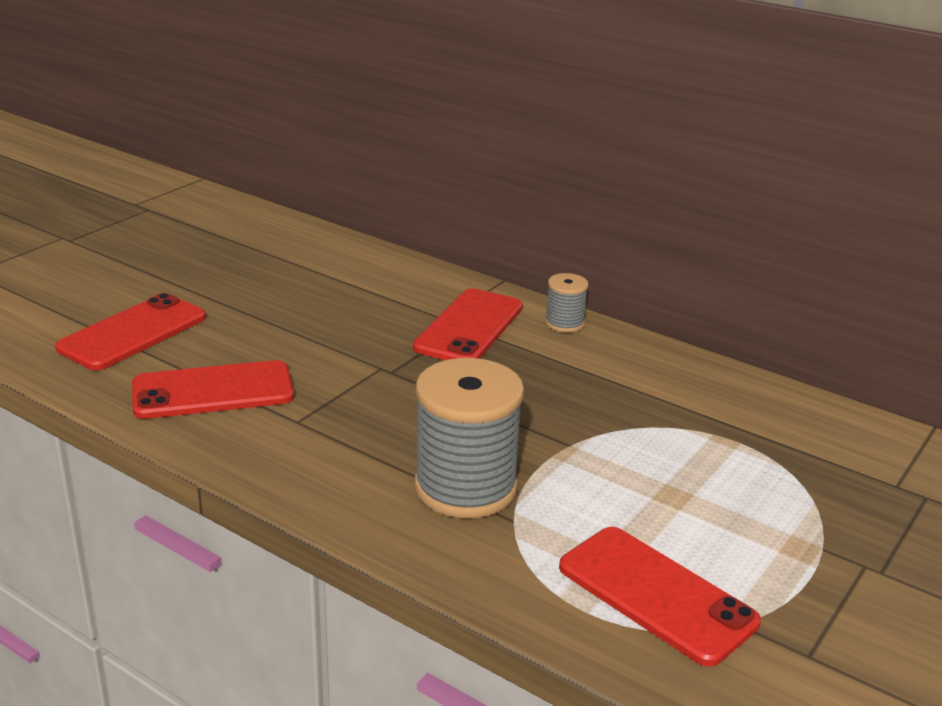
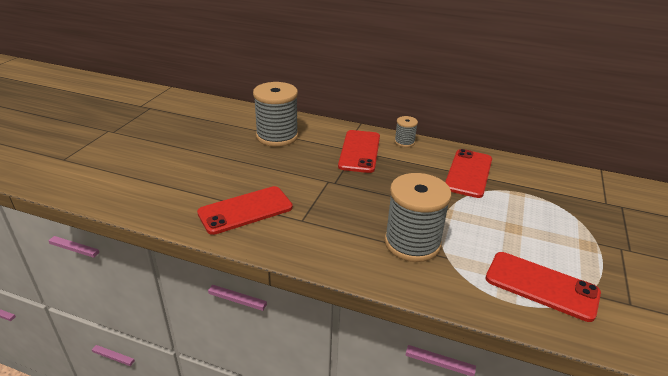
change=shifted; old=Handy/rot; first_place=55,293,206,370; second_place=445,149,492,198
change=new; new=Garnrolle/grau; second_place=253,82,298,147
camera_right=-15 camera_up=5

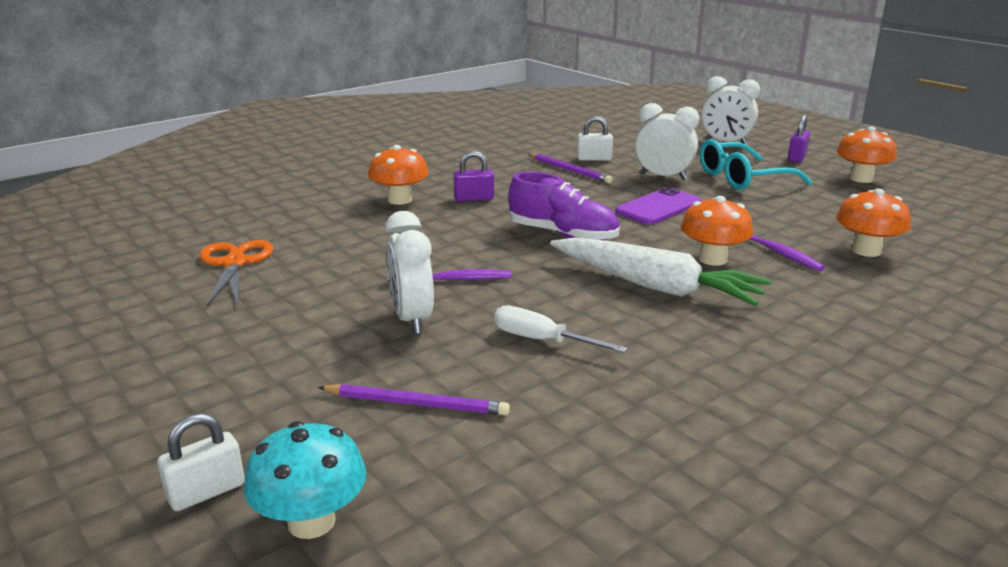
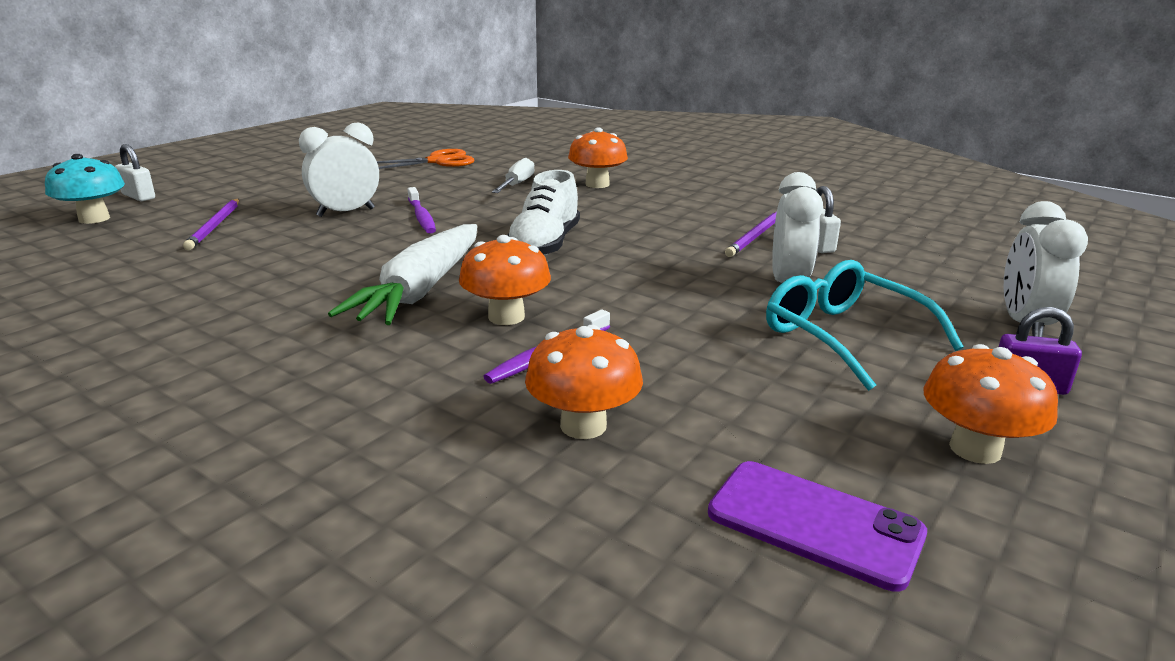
change=gone; old=Vorhängeschloss/lila; first_place=454,151,494,201
change=shifted; old=Schraubenzieher/weiß; first_place=494,305,628,353; second_place=492,158,534,193
change=repainted; old=Schuh/lila; new=Schuh/weiß; first_place=508,172,620,240; second_place=507,170,580,256
change=shifted; old=Handy/lila; first_place=615,187,701,225; second_place=708,461,927,592
camera_right=75 camera_up=0

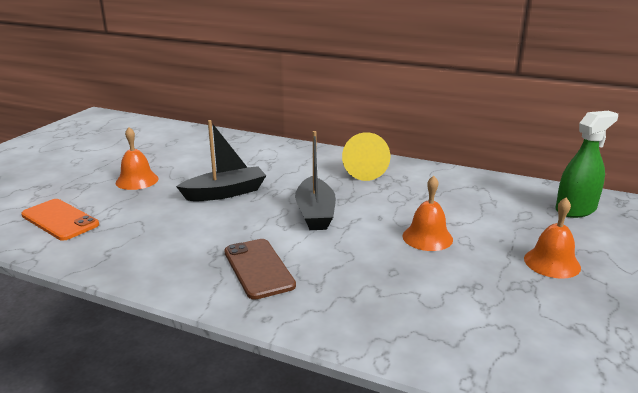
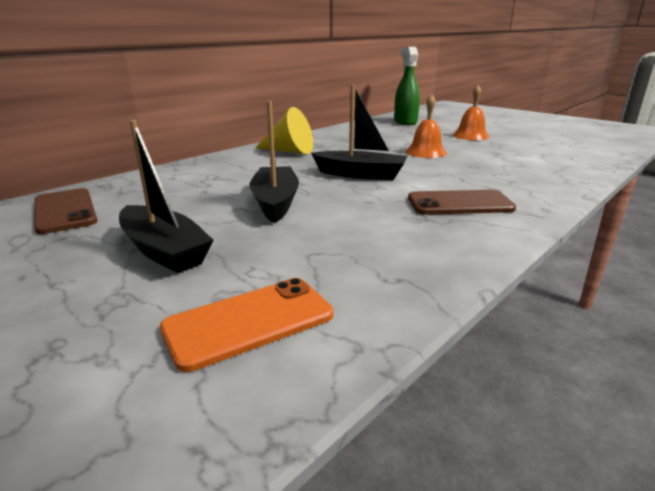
change=swapped; old=Glocke/orange; new=Boot/schwarz; first_place=116,127,159,190; second_place=119,120,214,273
change=new; new=Handy/braun; second_place=34,188,98,234
camera_right=-70 camera_up=0

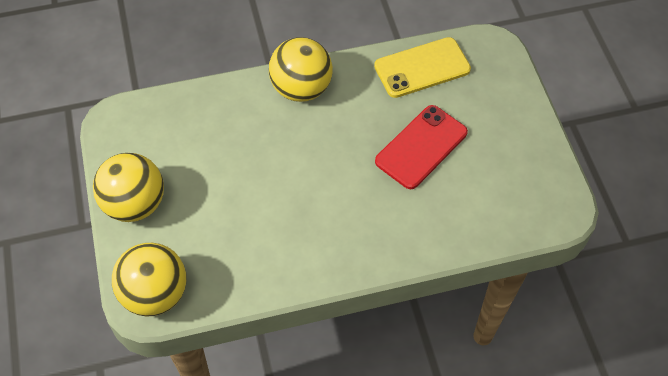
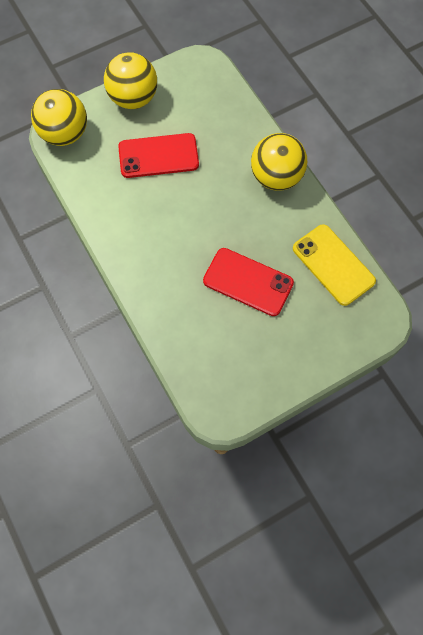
change=new; new=Handy/rot; second_place=118,133,199,178
camera_right=75 camera_up=10

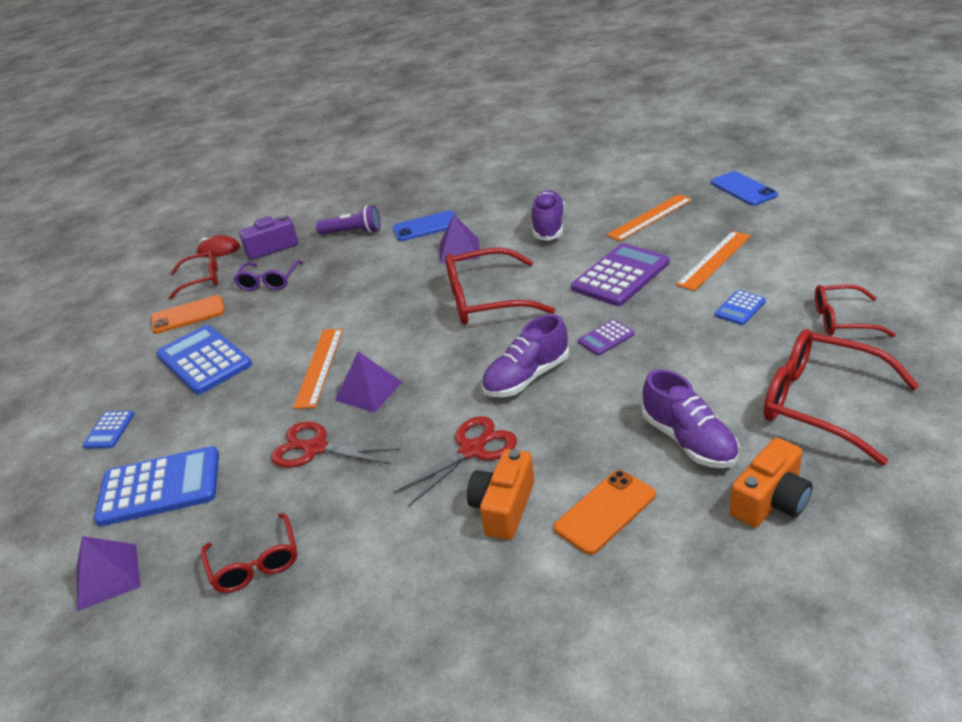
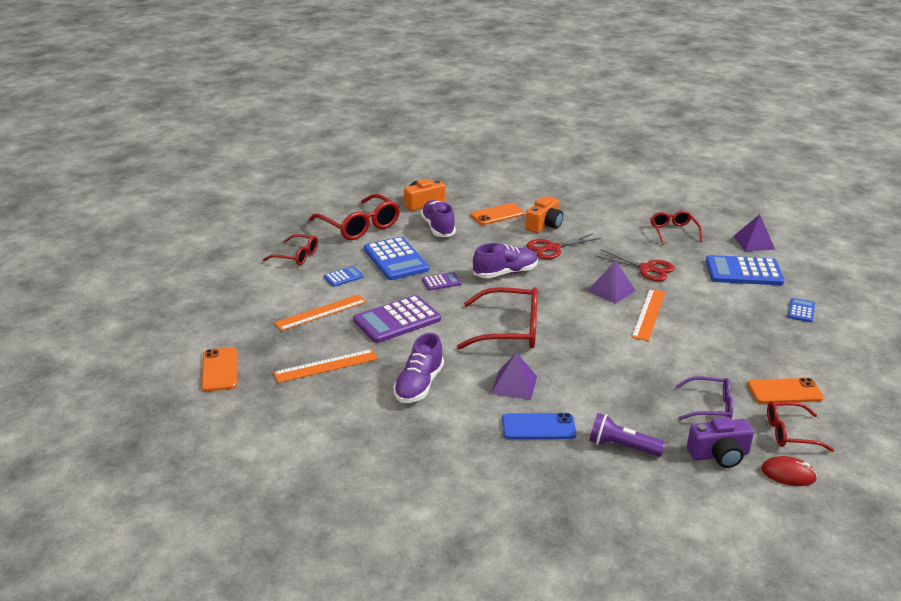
change=shifted; old=Taschenrechner/blau; first_place=156,325,252,395; second_place=364,237,429,280
change=rotated; old=Brille/lila; first_place=234,260,303,291; second_place=676,376,733,420; degrees=75
change=repainted; old=Handy/blau; new=Handy/orange; first_place=711,171,778,206; second_place=202,347,237,392
camera_right=-170 camera_up=-5

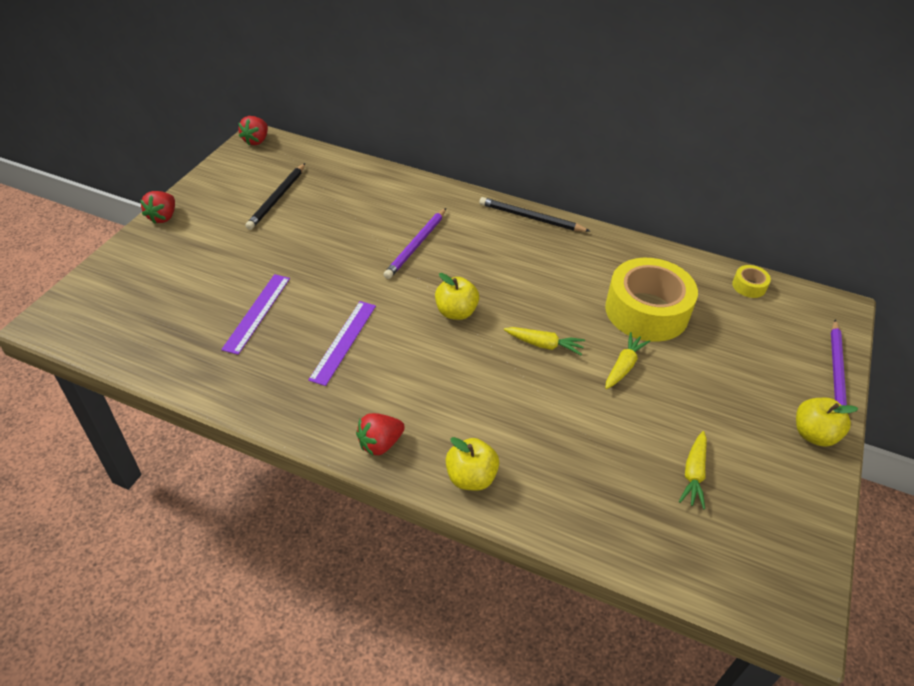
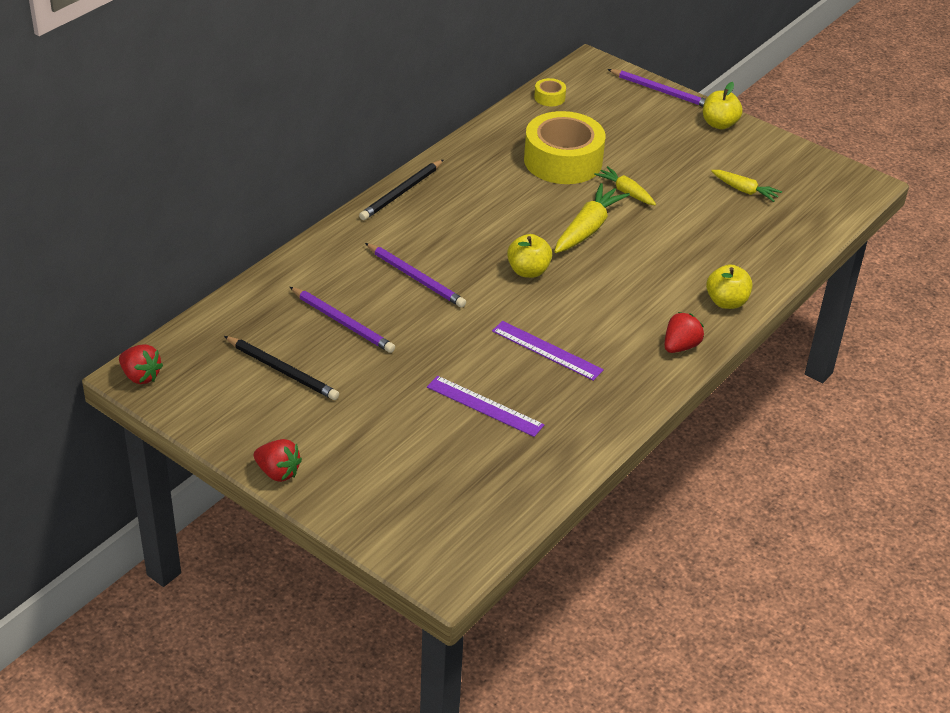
change=rotated; old=Erdbeere/rot; first_place=356,413,405,455; second_place=665,312,704,353; degrees=-120
change=scaled; old=Karotte/gelb; first_place=504,327,585,355; second_place=554,183,630,253; factor=1.62
change=new; new=Bleistift/lila; second_place=290,287,395,353
camera_right=-75 camera_up=-5

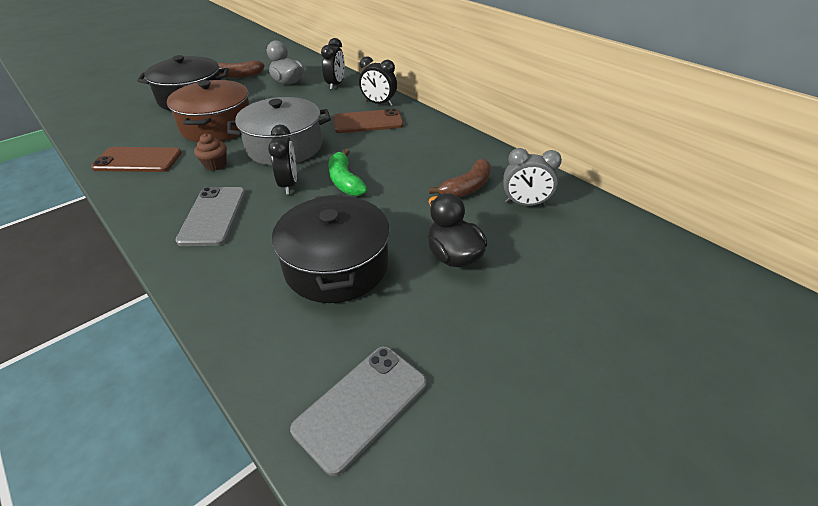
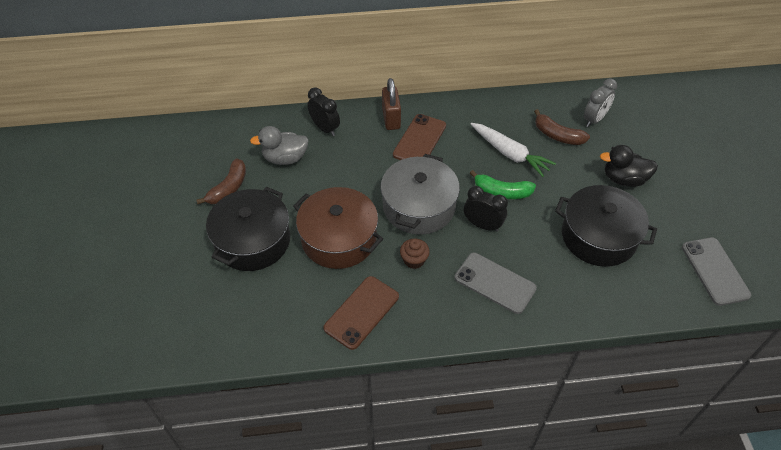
change=swapped; old=Wecker/schwarz; new=Vorhängeschloss/braun; first_place=359,56,397,106; second_place=382,78,401,130
change=rotated; old=Banane/braun; first_place=429,159,491,197; second_place=534,109,590,145; degrees=135
change=new; new=Karotte/weiß; second_place=471,123,556,177
camera_right=-55 camera_up=10

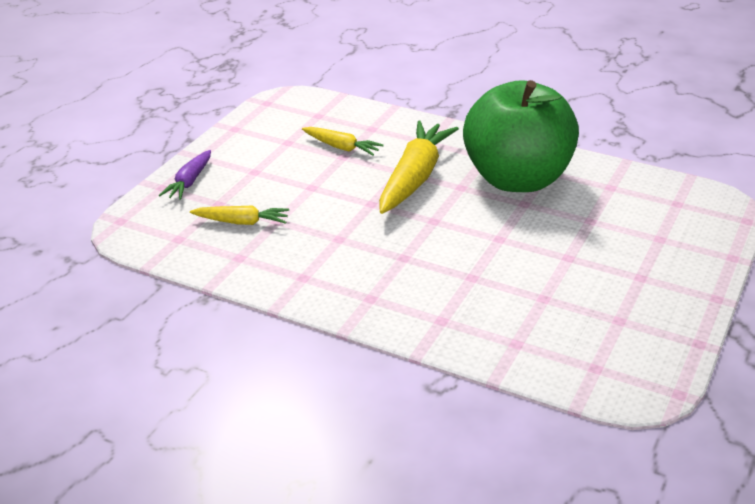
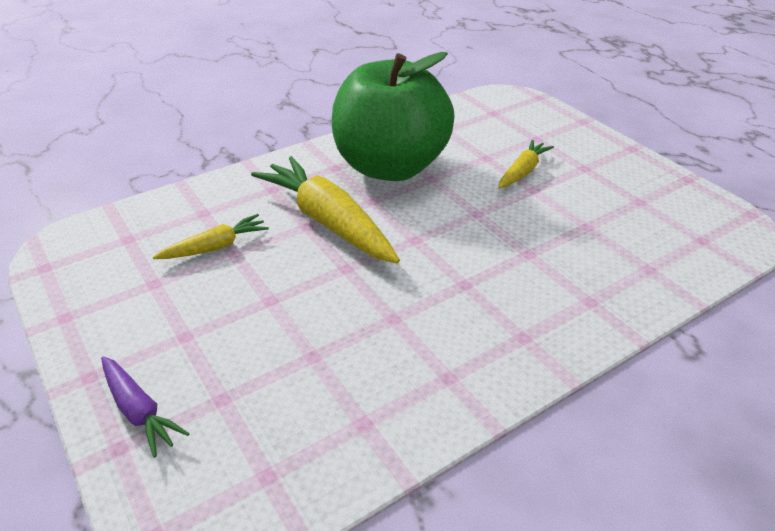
change=shifted; old=Karotte/gelb; first_place=190,205,289,225; second_place=498,140,554,188
camera_right=-60 camera_up=5

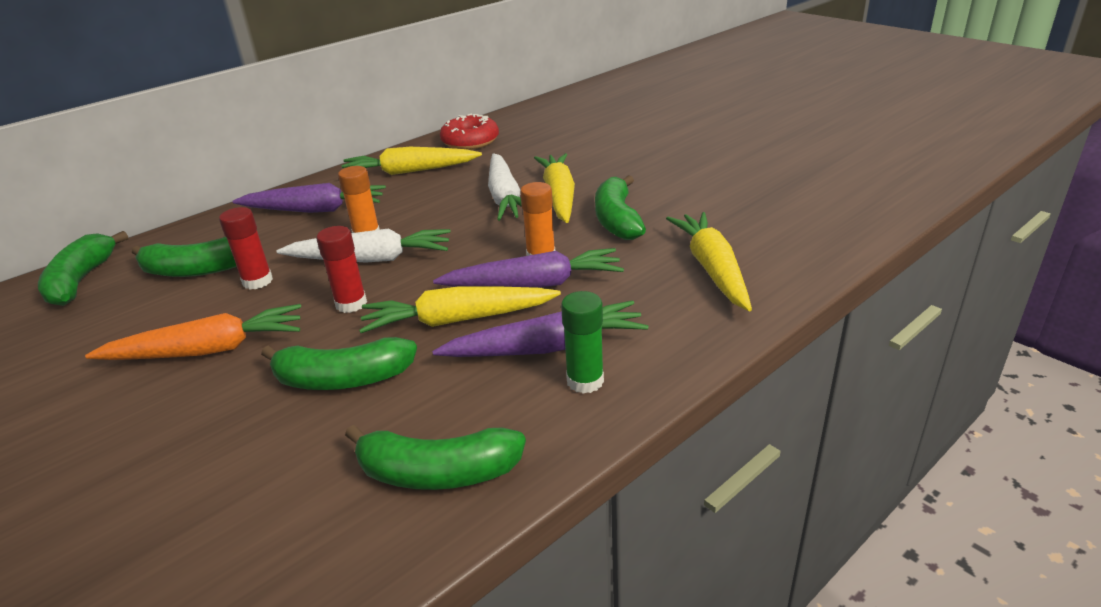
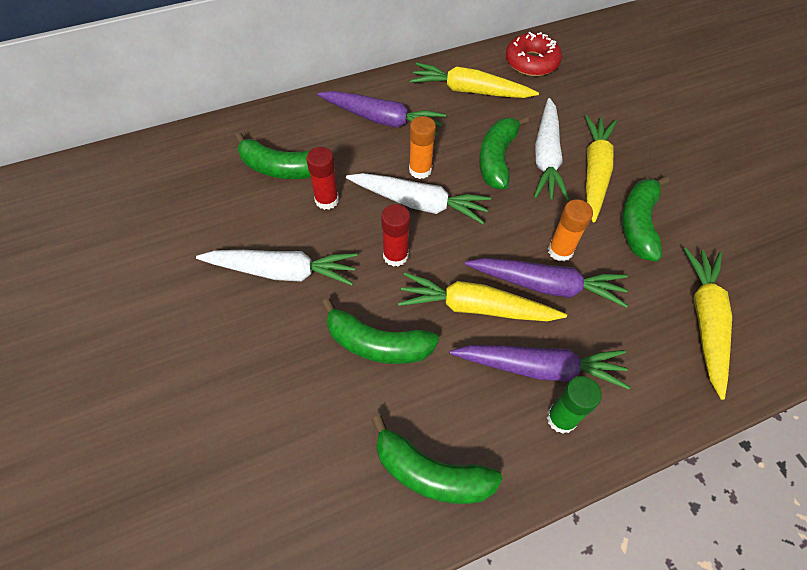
change=shifted; old=Banane/grün; first_place=38,231,129,306; second_place=479,116,529,190
change=repainted; old=Karotte/orange; new=Karotte/weiß; first_place=85,304,301,360; second_place=196,250,357,285
camera_right=15 camera_up=25

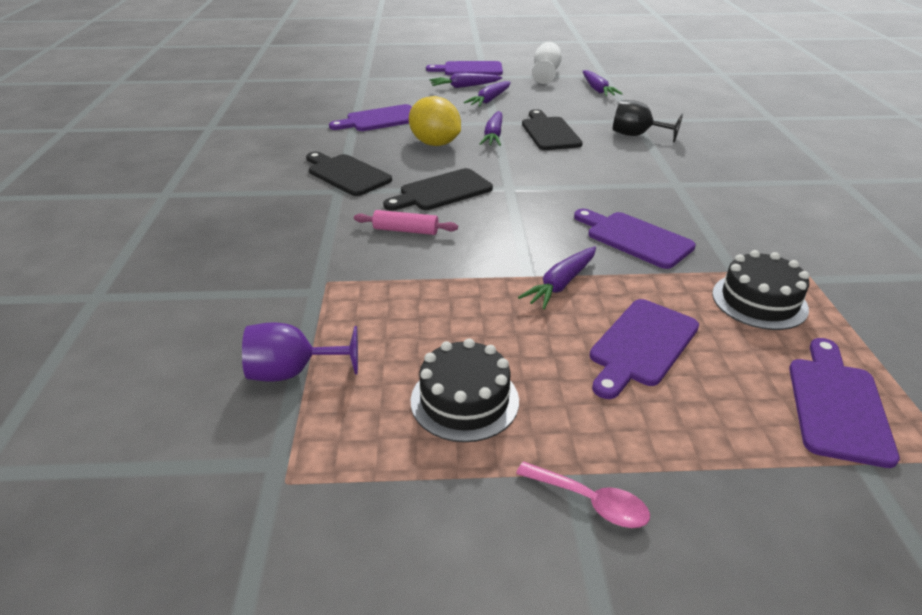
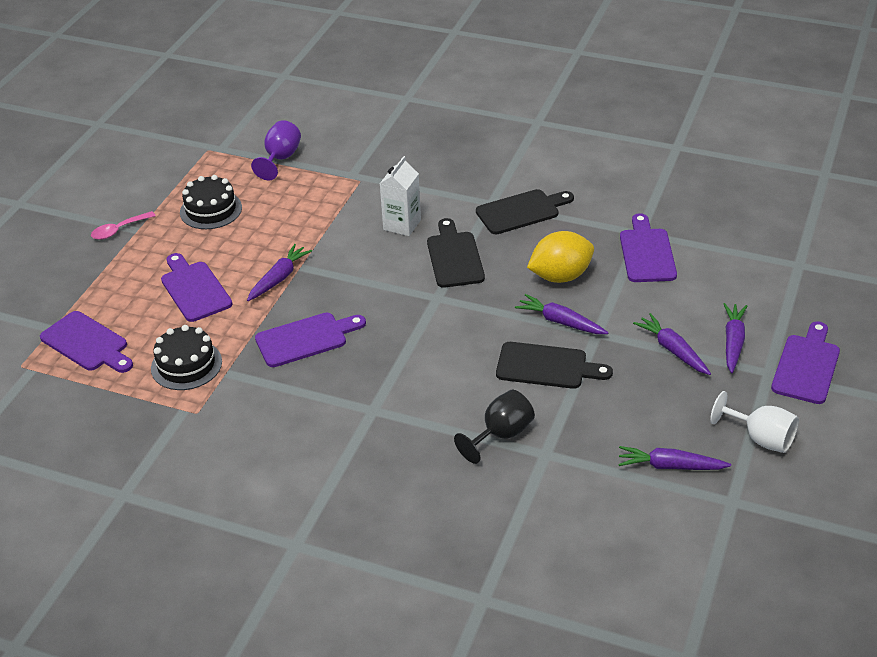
change=swapped; old=Nudelholz/rosa; new=Getränkekarton/weiß; first_place=354,210,458,235; second_place=380,156,421,236
change=rotated; old=Karotte/lila; first_place=518,246,596,309; second_place=247,244,312,301; degrees=60
camera_right=115 camera_up=5

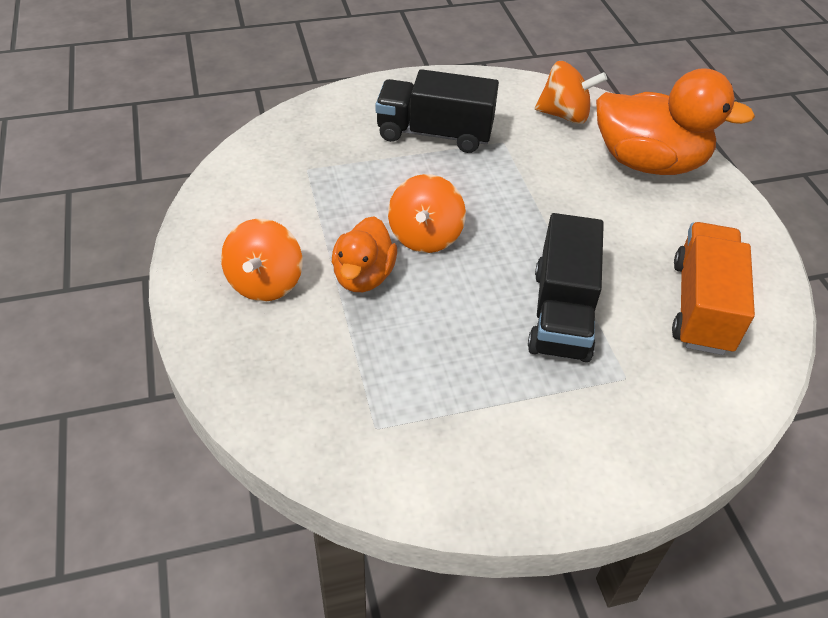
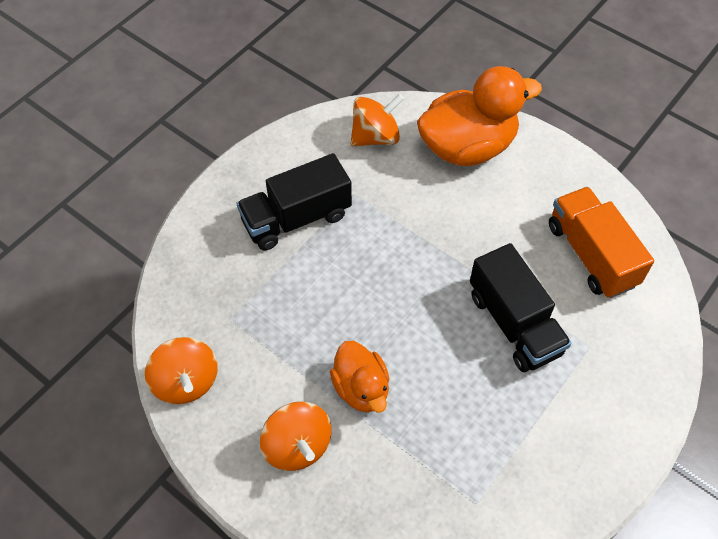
change=shifted; old=Kreisel/orange; first_place=388,174,466,253; second_place=145,337,218,404
camera_right=-35 camera_up=10

